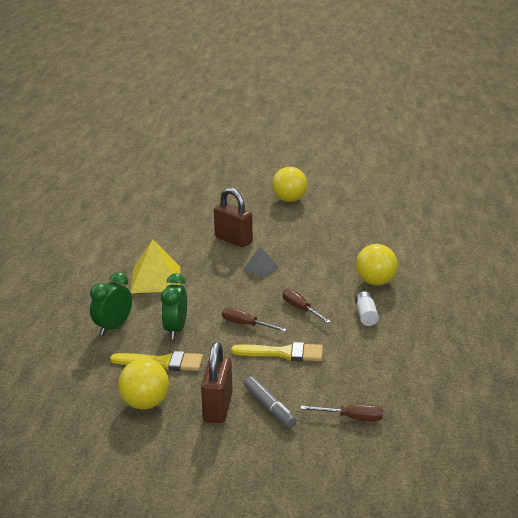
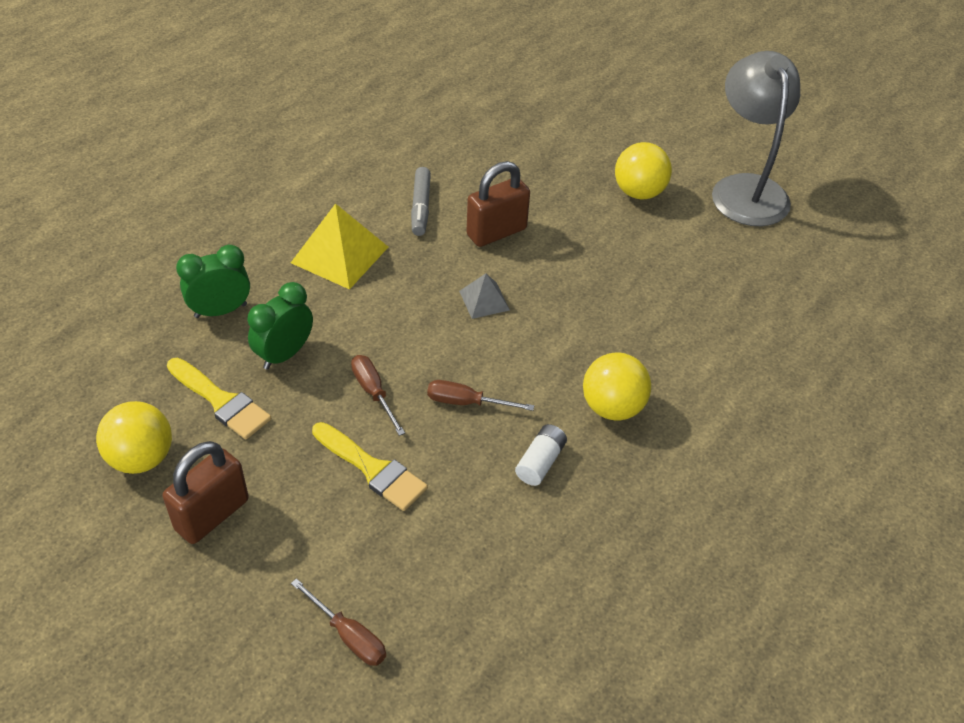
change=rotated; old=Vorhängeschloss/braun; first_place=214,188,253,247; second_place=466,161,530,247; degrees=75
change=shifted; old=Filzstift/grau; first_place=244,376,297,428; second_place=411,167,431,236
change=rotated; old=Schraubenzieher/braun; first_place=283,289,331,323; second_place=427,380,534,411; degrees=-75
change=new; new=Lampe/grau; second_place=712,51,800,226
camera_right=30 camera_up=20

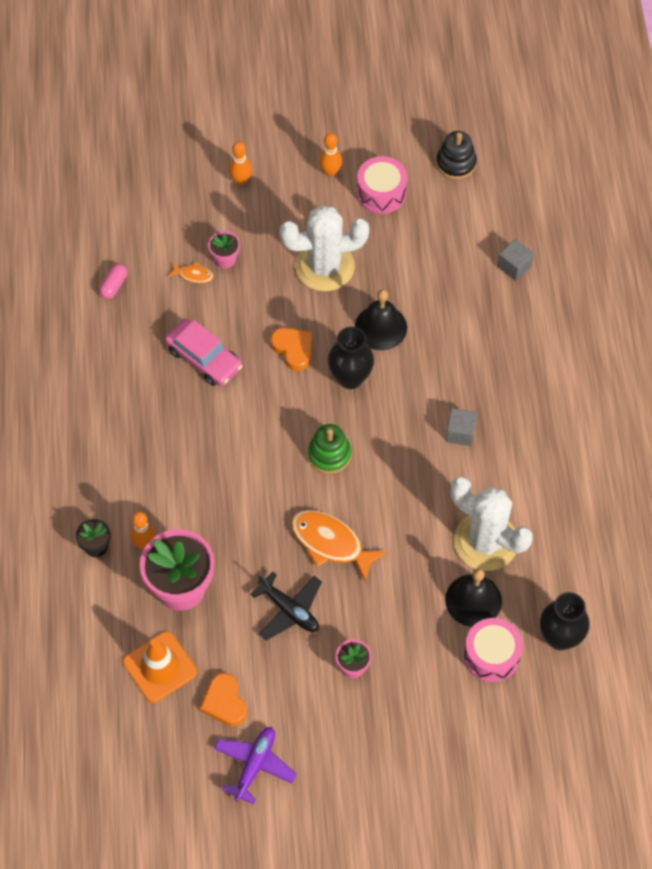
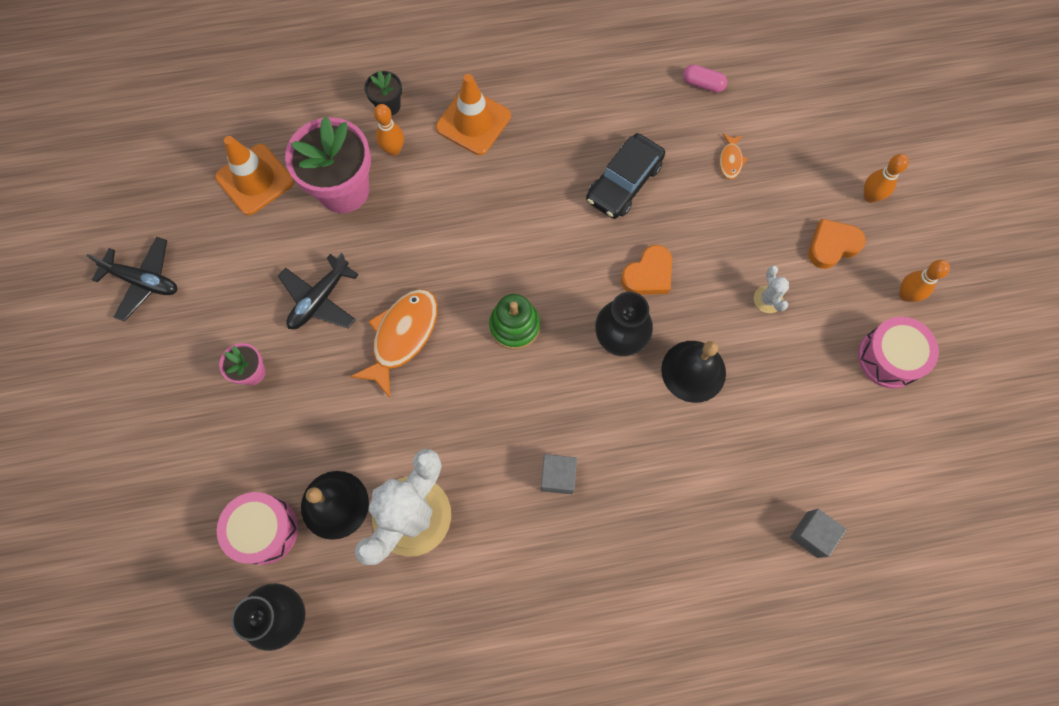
change=repainted; old=Auto/rosa; new=Auto/schwarz; first_place=165,319,243,386; second_place=586,133,665,219
change=shifted; old=Herz/orange; first_place=200,673,247,726; second_place=808,219,866,269
change=gone; old=Blumentopf/rosa; first_place=208,231,240,269
change=repainted; old=Flugzeug/lila; new=Flugzeug/schwarz; first_place=214,727,297,804; second_place=86,237,177,322
change=scaled; old=Kaktus/weiß; first_place=280,205,369,291; second_place=754,265,789,313; factor=0.41
change=gone; old=Stapelspielzeug/schwarz; first_place=436,131,477,180
change=new; new=Leitkegel/orange; second_place=436,74,511,155
camera_right=85 camera_up=10

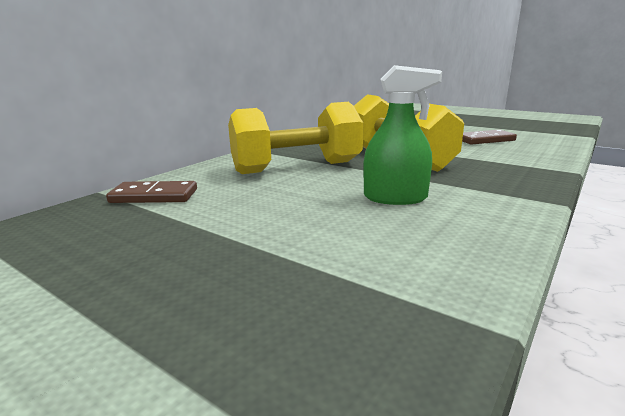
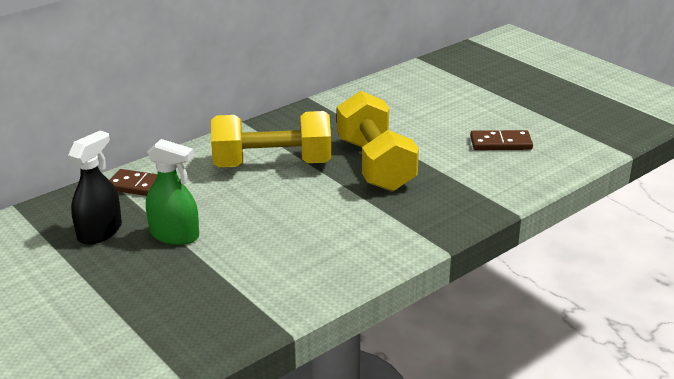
change=shifted; old=Sprühflasche/grün; first_place=363,65,442,205; second_place=146,139,199,245
change=new; new=Sprühflasche/schwarz; second_place=68,130,122,245
camera_right=15 camera_up=10

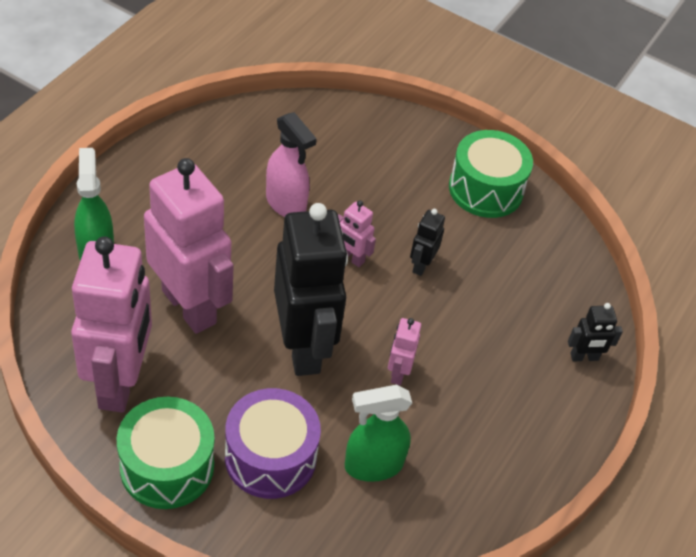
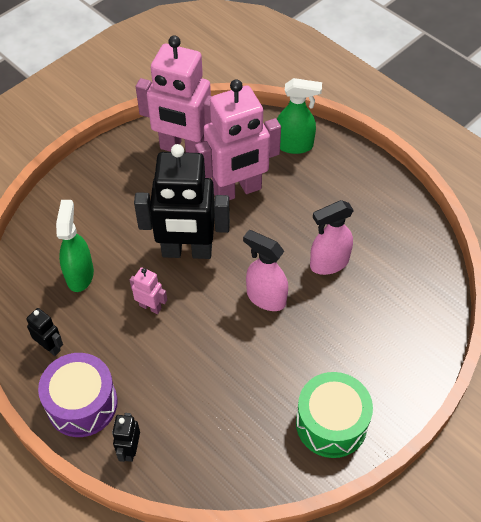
change=gone; old=Trommel/grün; first_place=117,397,214,509
change=shifted; old=Trommel/lila; first_place=225,388,321,499; second_place=38,353,118,437
change=swapped; old=Roboter/rosa; new=Sprühflasche/rosa; first_place=338,200,376,267; second_place=243,230,288,311
change=shifted; old=Roboter/schwarz; first_place=410,209,445,276; second_place=26,308,63,356
camera_right=110 camera_up=5

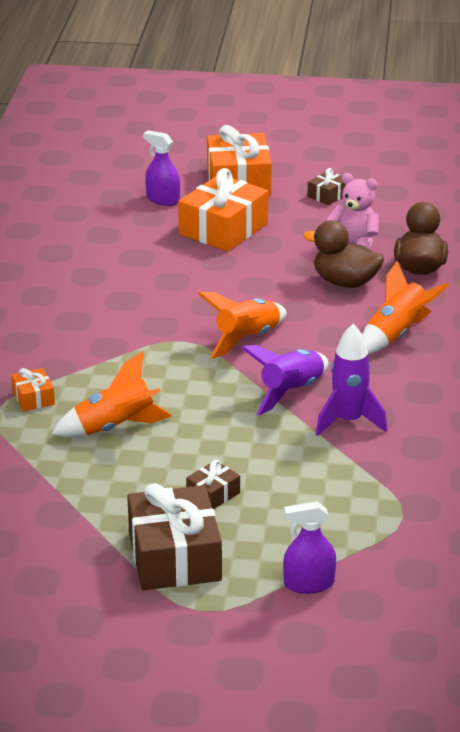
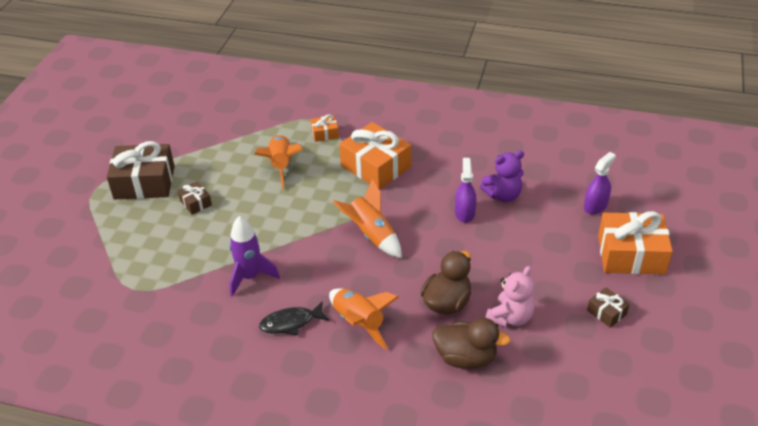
change=shifted; old=Geschenk/orange; first_place=178,168,268,252; second_place=339,122,411,190
change=gone; old=Rakete/lila; first_place=241,345,329,415
change=shifted; old=Sprühflasche/lila; first_place=283,502,336,594; second_place=455,158,476,223
change=new; new=Fisch/schwarz; second_place=259,301,329,335
change=new; new=Teddybär/lila; second_place=480,150,524,202
camera_right=100 camera_up=10

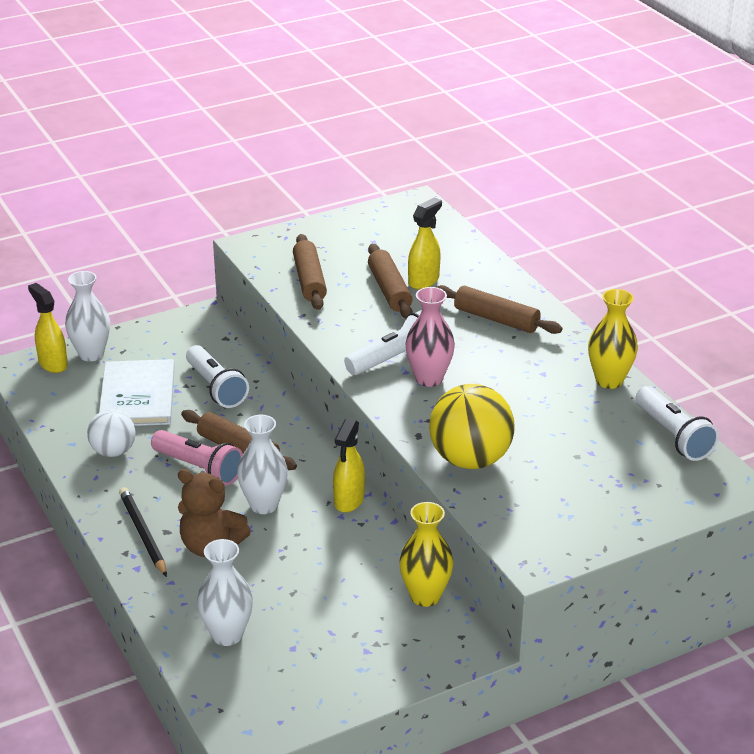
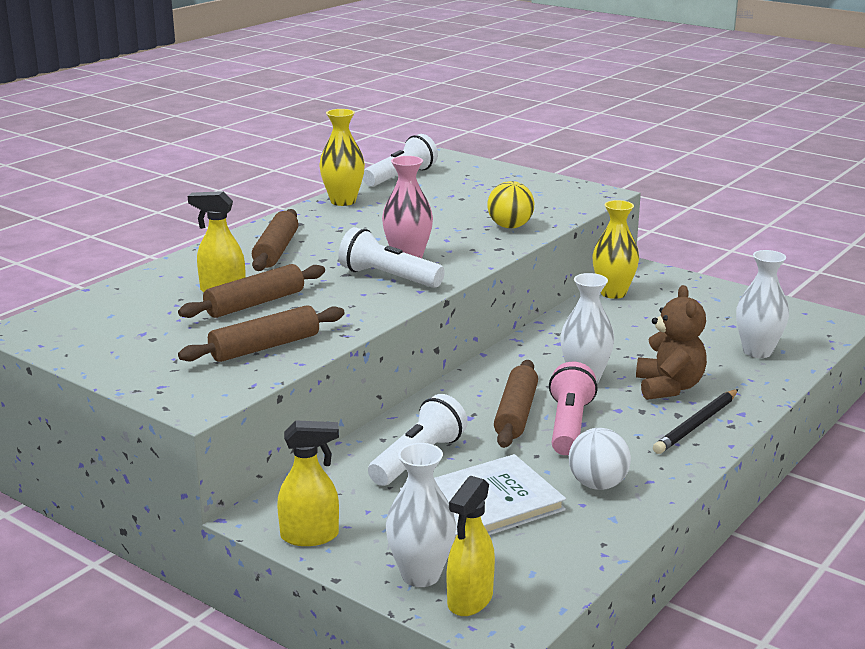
change=shifted; old=Sprühflasche/gelb; first_place=333,418,365,513; second_place=277,420,339,546
change=scaled; old=Ball/gelb; first_place=429,384,515,469; second_place=487,181,534,228; factor=0.61
camera_right=-115 camera_up=-10

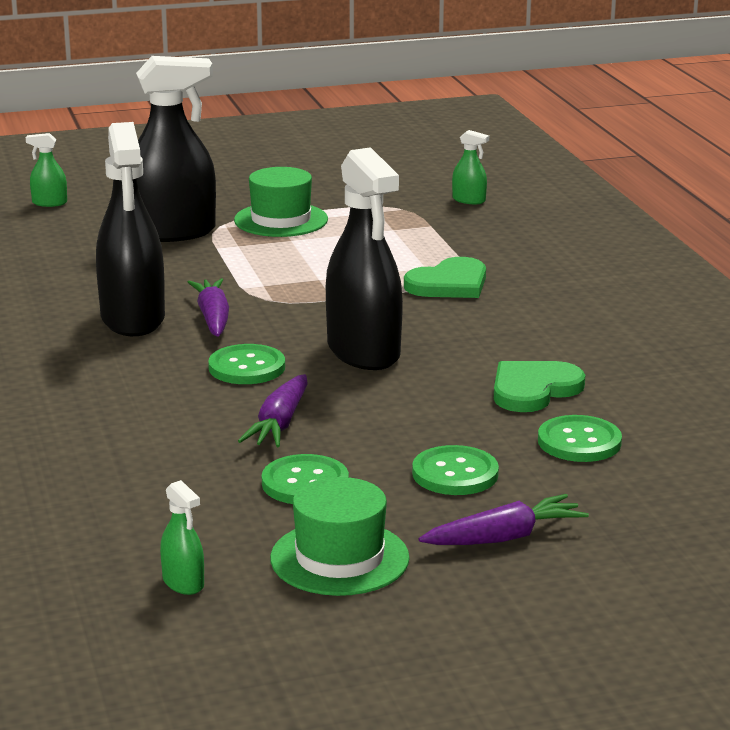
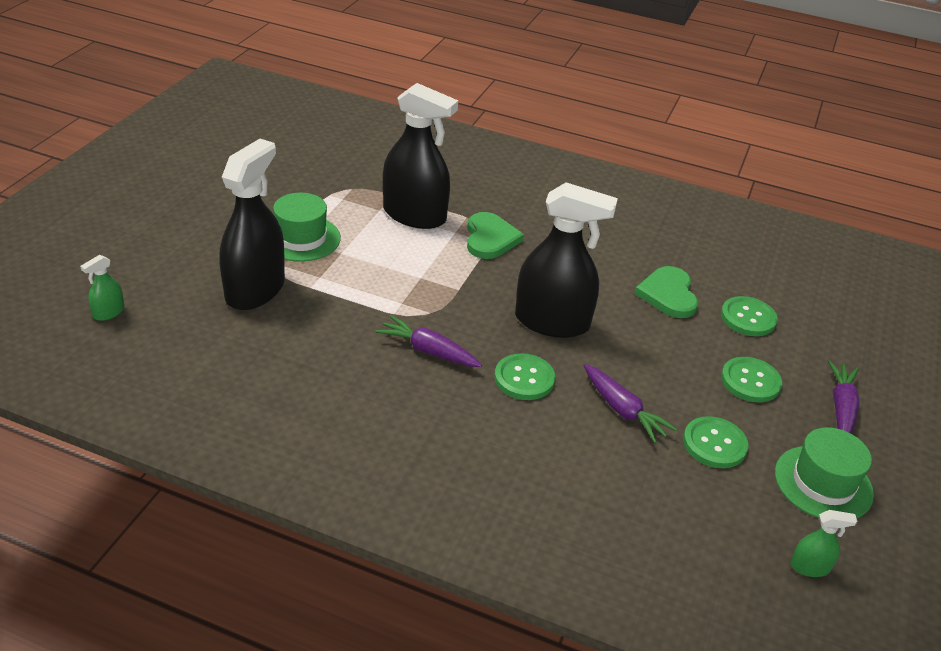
change=shifted; old=Sprühflasche/schwarz; first_place=96,122,165,336; second_place=383,83,458,229
change=gone; old=Sprühflasche/grün; first_place=452,130,489,204
camera_right=-55 camera_up=15

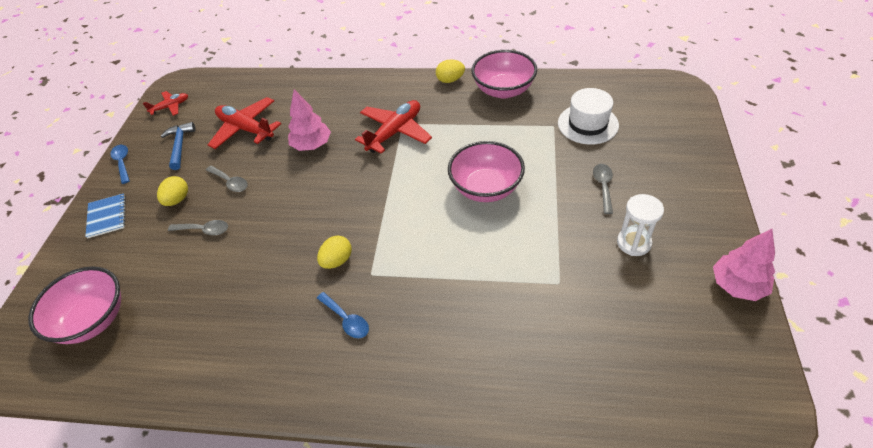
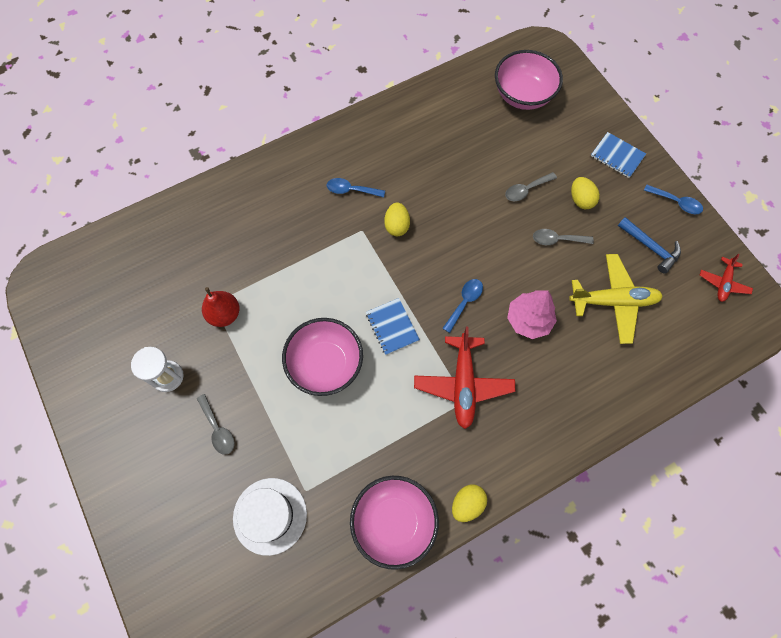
change=repainted; old=Flugzeug/rot; new=Flugzeug/gelb; first_place=208,97,281,149; second_place=569,254,663,344
change=gone; old=Baum/rosa; first_place=713,229,775,301
change=new; new=Birne/rot; second_place=202,287,239,327
change=new; new=Notizbuch/blau; second_place=366,298,420,355
change=new; new=Löffel/blau; second_place=442,279,483,333
camera_right=140 camera_up=20

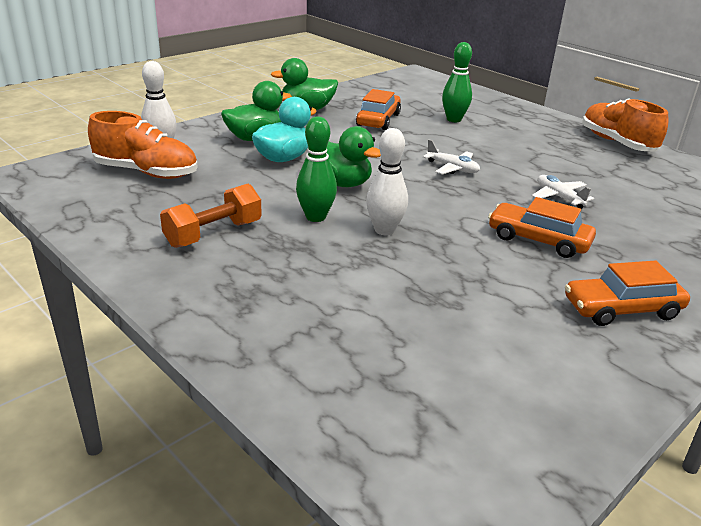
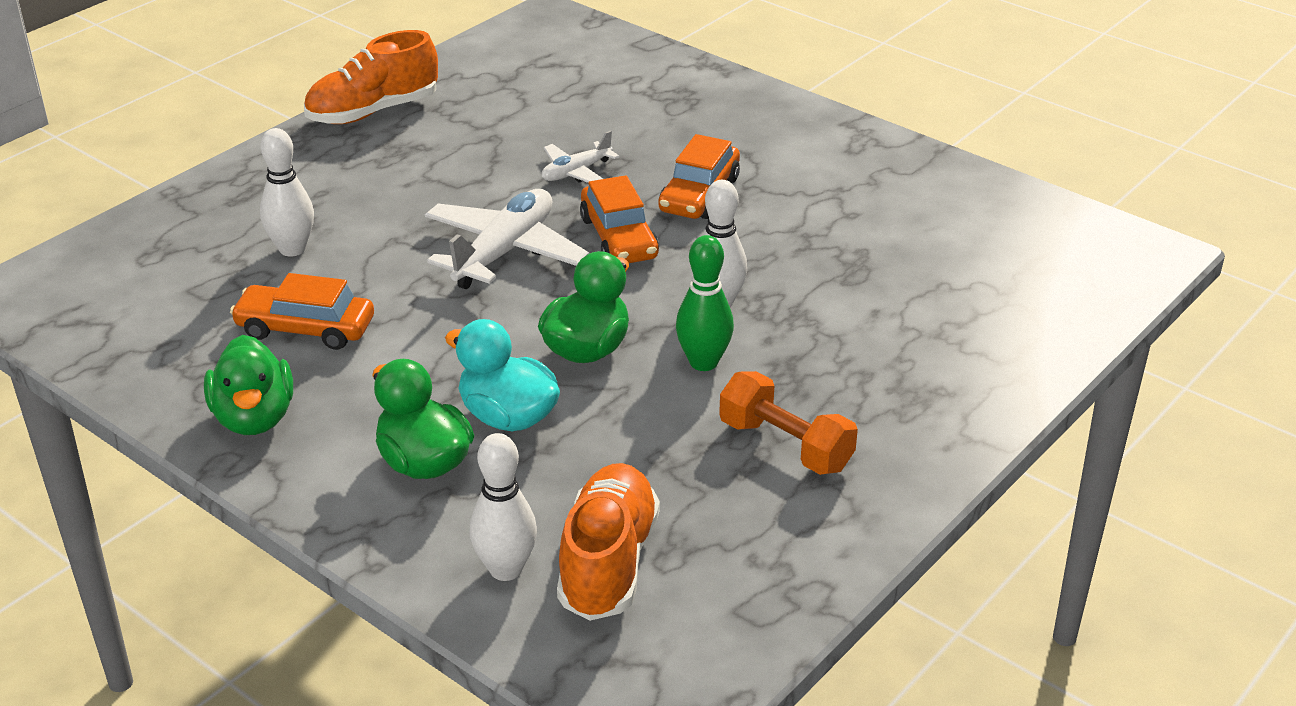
change=scaled; old=Flugzeug/weiß; first_place=423,139,480,175; second_place=425,189,589,289; factor=1.83
change=repainted; old=Bowlingkegel/grün; new=Bowlingkegel/weiß; first_place=442,42,472,122; second_place=260,128,314,257
change=shifted; old=Auto/orange; first_place=565,260,690,326; second_place=580,175,659,263
camera_right=-95 camera_up=5

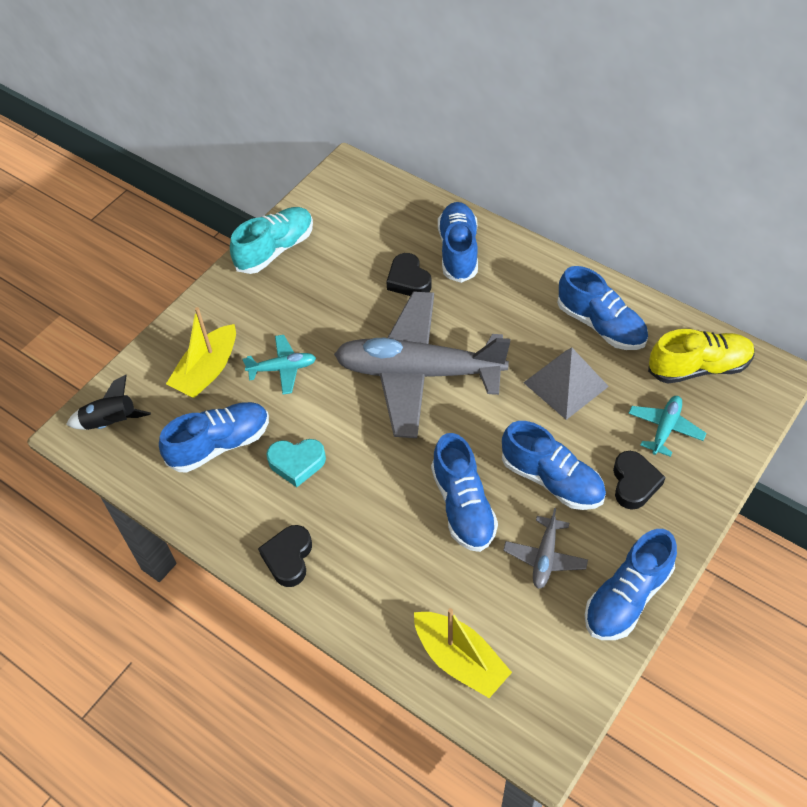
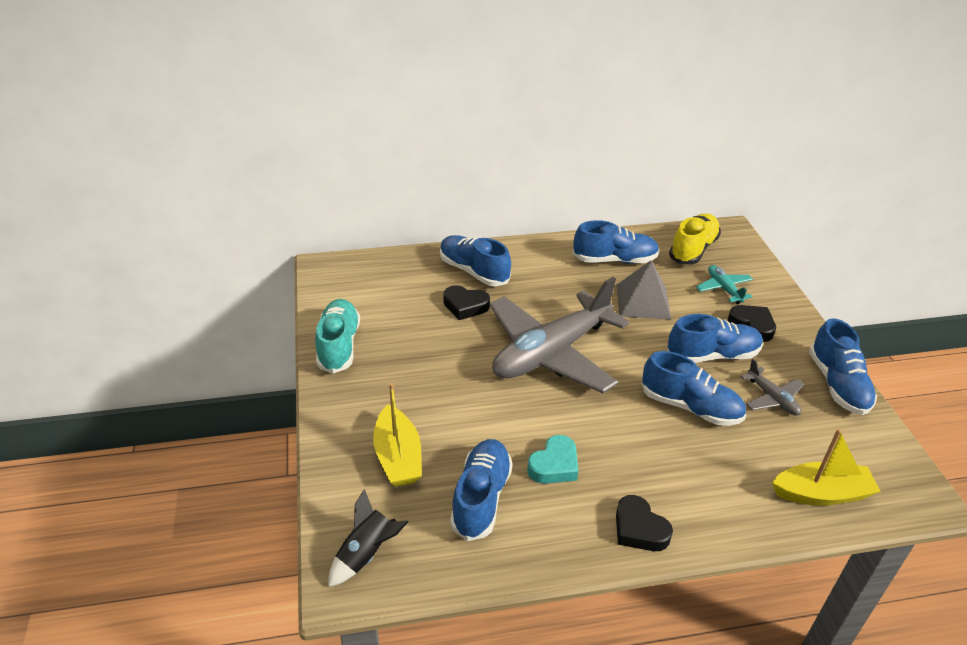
change=gone; old=Flugzeug/türkis; first_place=242,335,316,395
camera_right=-50 camera_up=-15

